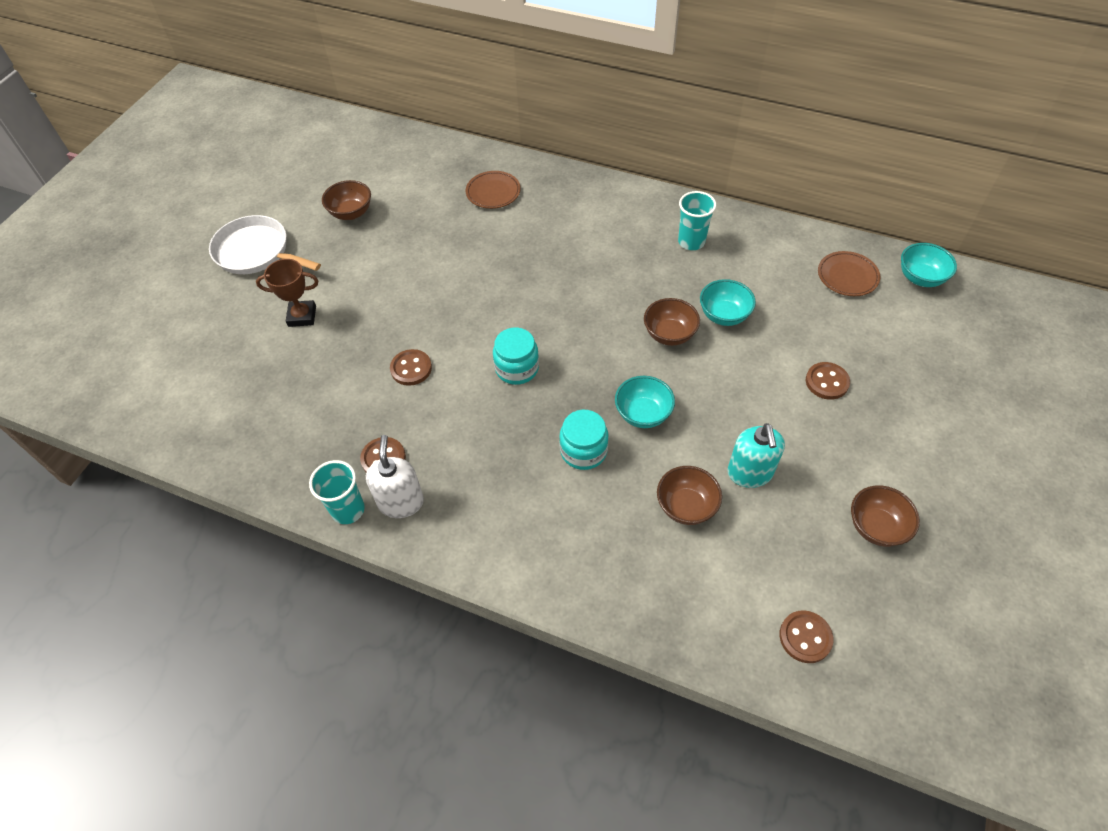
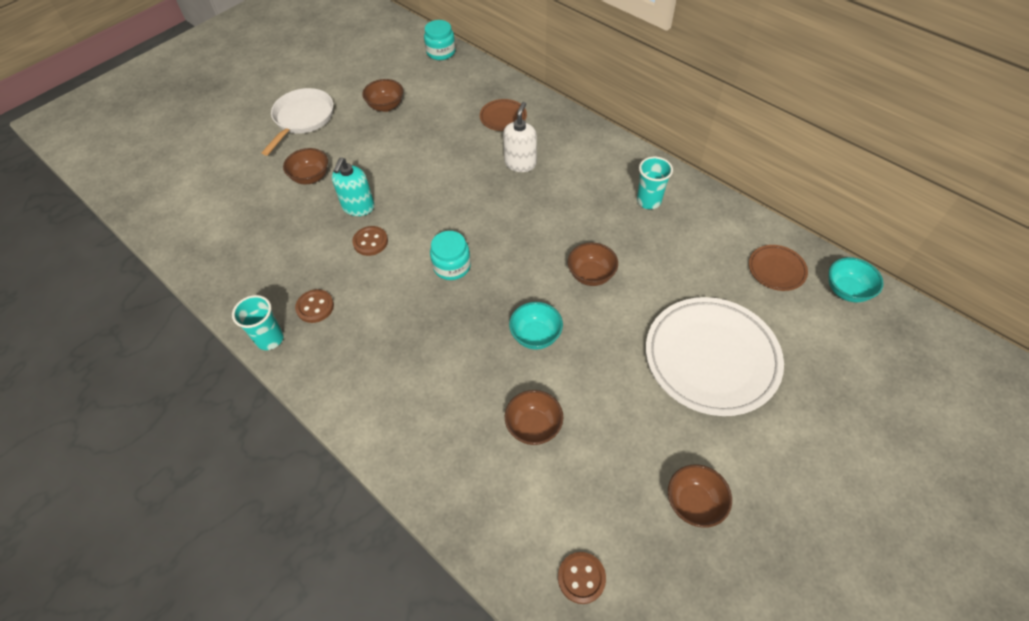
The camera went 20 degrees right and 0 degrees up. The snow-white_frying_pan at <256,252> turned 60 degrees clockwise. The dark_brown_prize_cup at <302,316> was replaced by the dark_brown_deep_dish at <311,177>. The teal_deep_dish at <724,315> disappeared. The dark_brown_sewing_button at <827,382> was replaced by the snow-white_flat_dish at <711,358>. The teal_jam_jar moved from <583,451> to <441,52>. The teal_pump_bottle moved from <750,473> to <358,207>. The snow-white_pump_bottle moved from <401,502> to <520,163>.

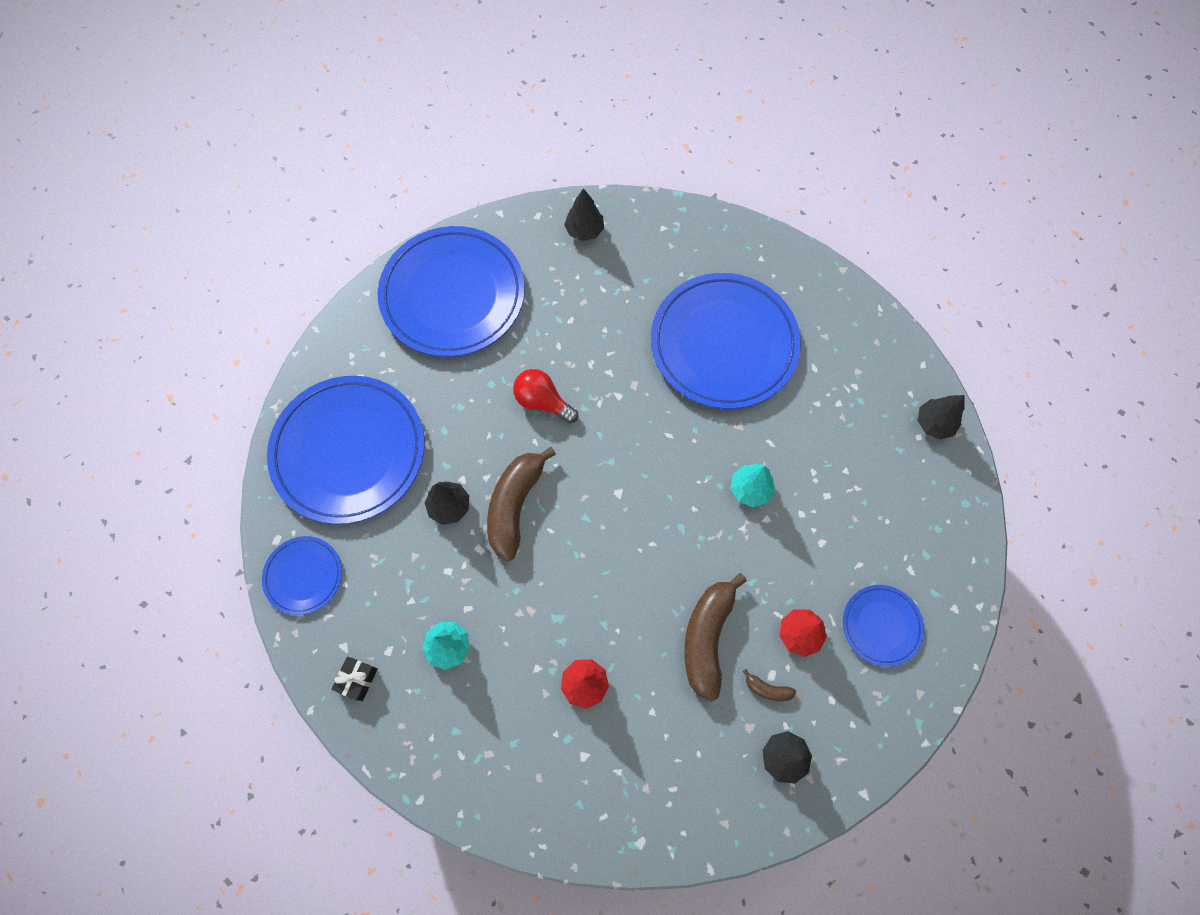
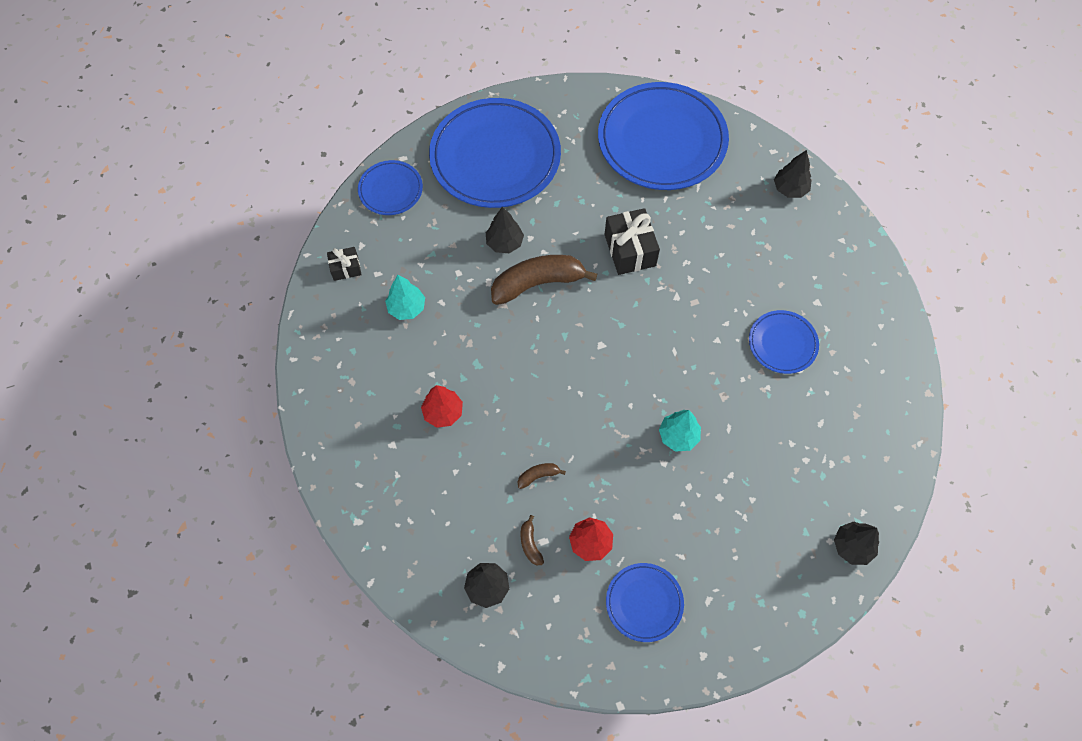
The camera went 55 degrees right and 5 degrees down. The cobalt_flat_dish at <723,344> changed to 0.49 times the size. The crimson_light_bulb at <543,401> was replaced by the black_wrapped_gift at <630,250>. The dark_brown_banana at <707,637> changed to 0.43 times the size.

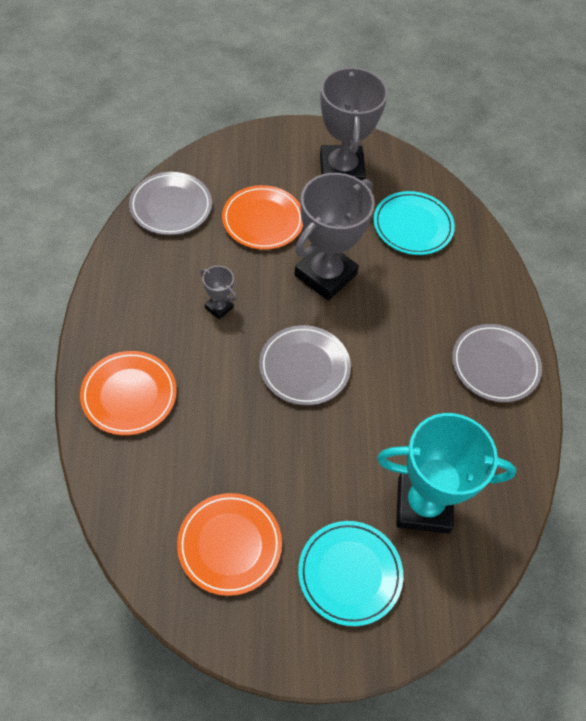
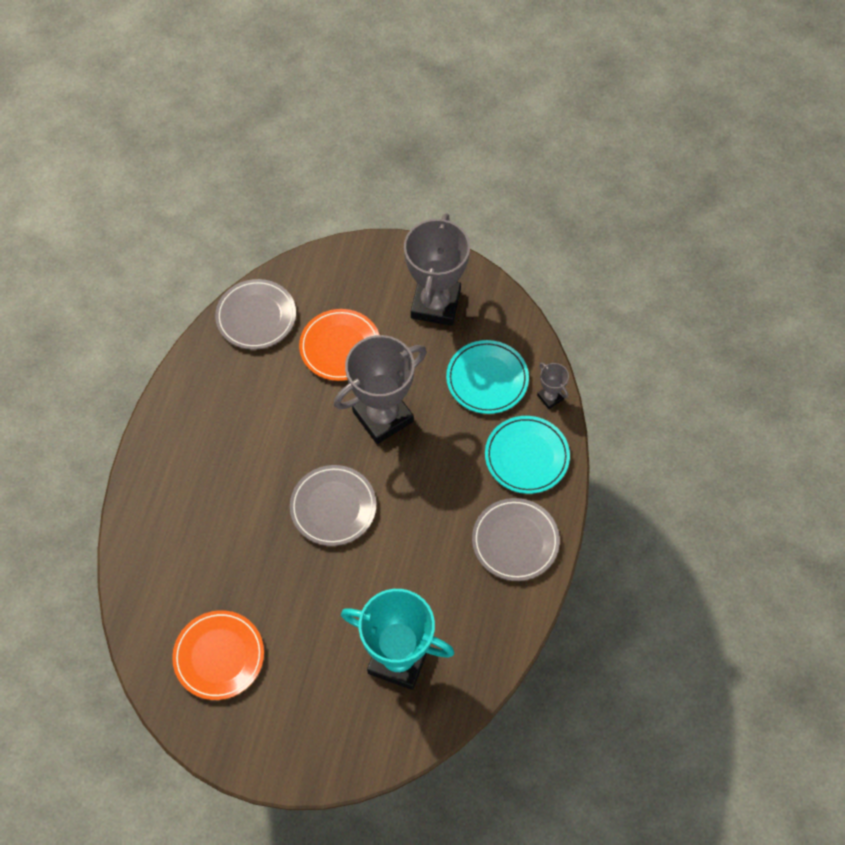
The camera went 20 degrees right and 5 degrees up. The grey_prize_cup moved from <219,307> to <550,397>. The orange-coloured_flat_dish at <129,395> disappeared. The teal_flat_dish moved from <349,574> to <526,456>.

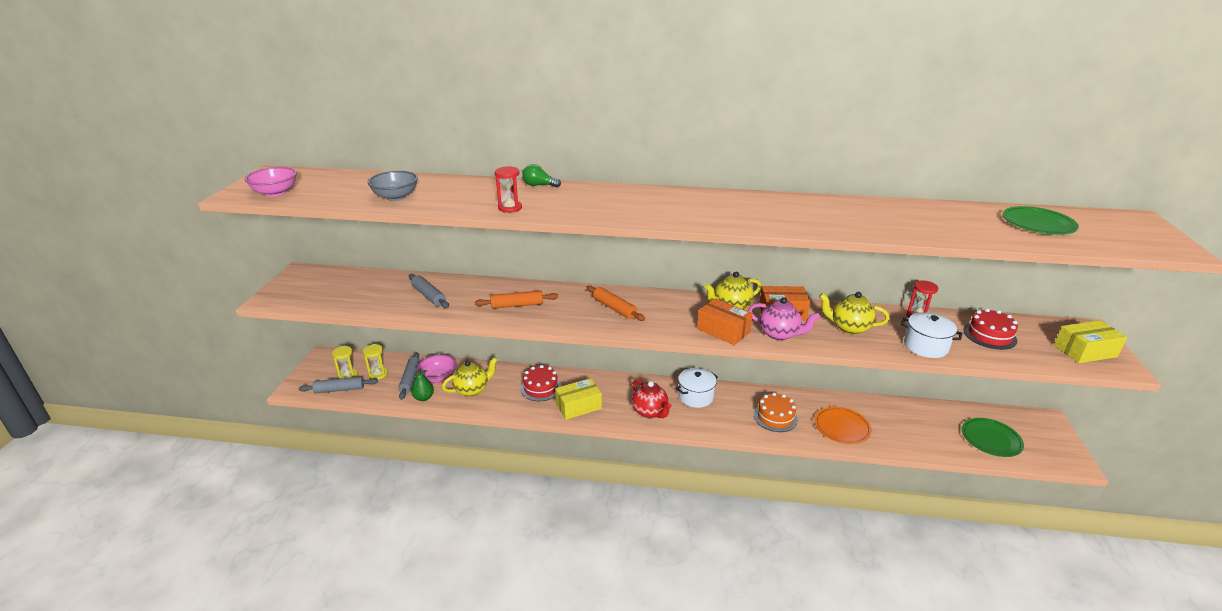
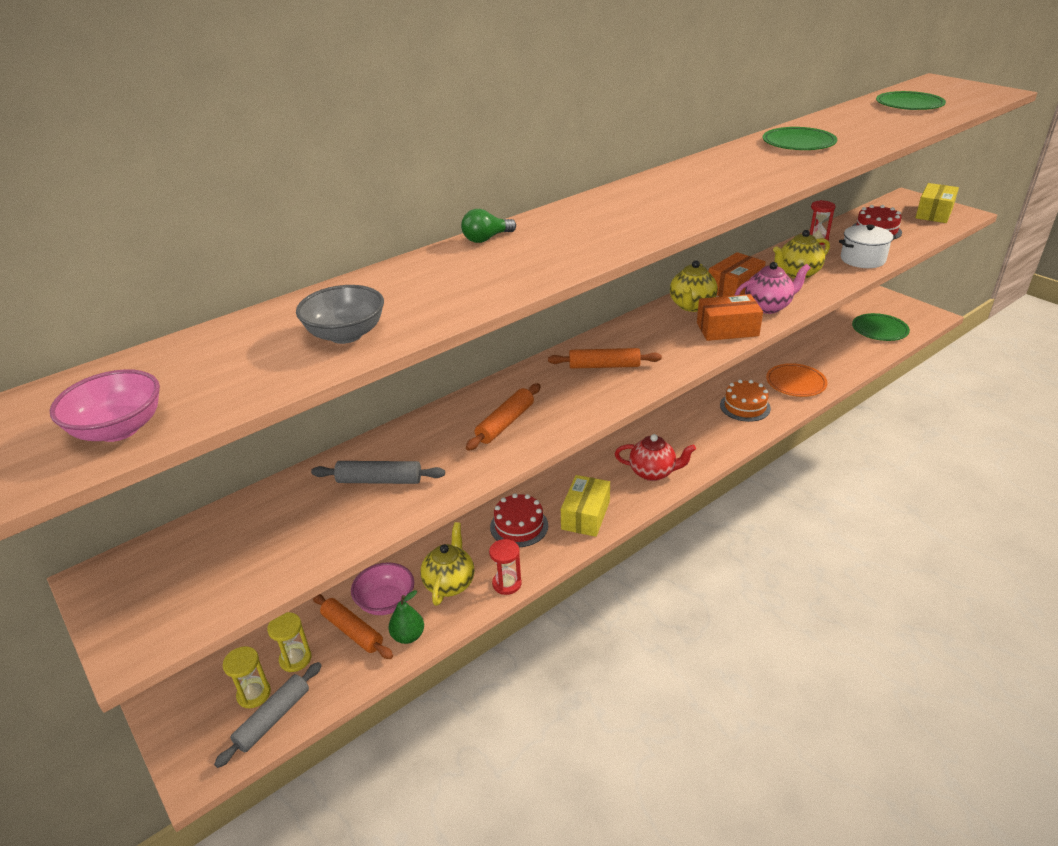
The camera went 45 degrees left and 5 degrees up. The crimson_hourglass moved from <510,208> to <507,584>. The grey_pastry_roller at <410,379> became the orange-coloured_pastry_roller at <352,631>. The snow-white_cooking_pot at <695,396> disappeared. The green_flat_dish at <798,143> appeared.

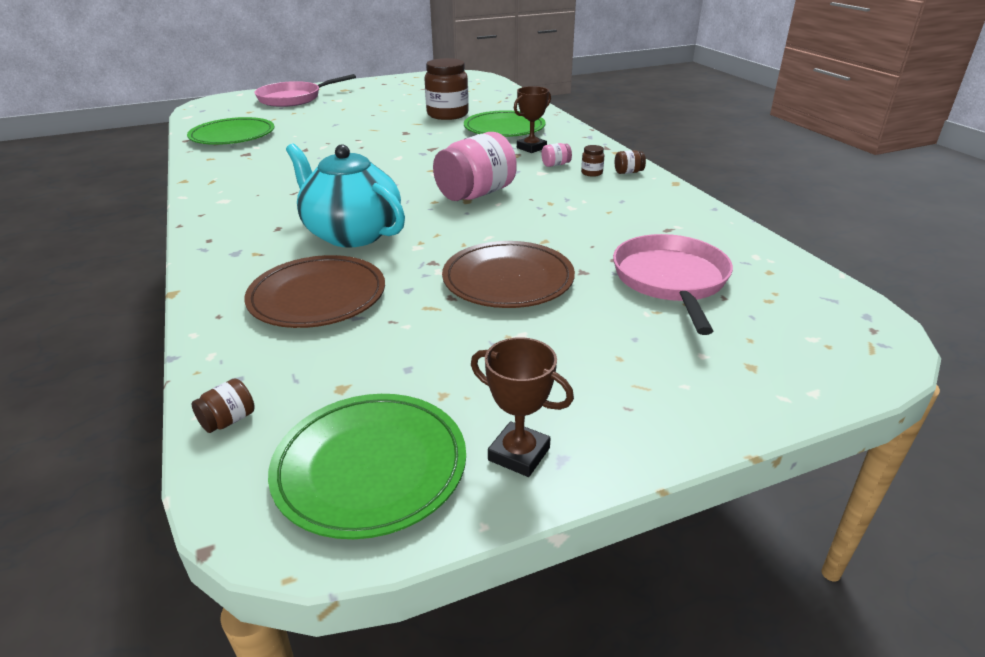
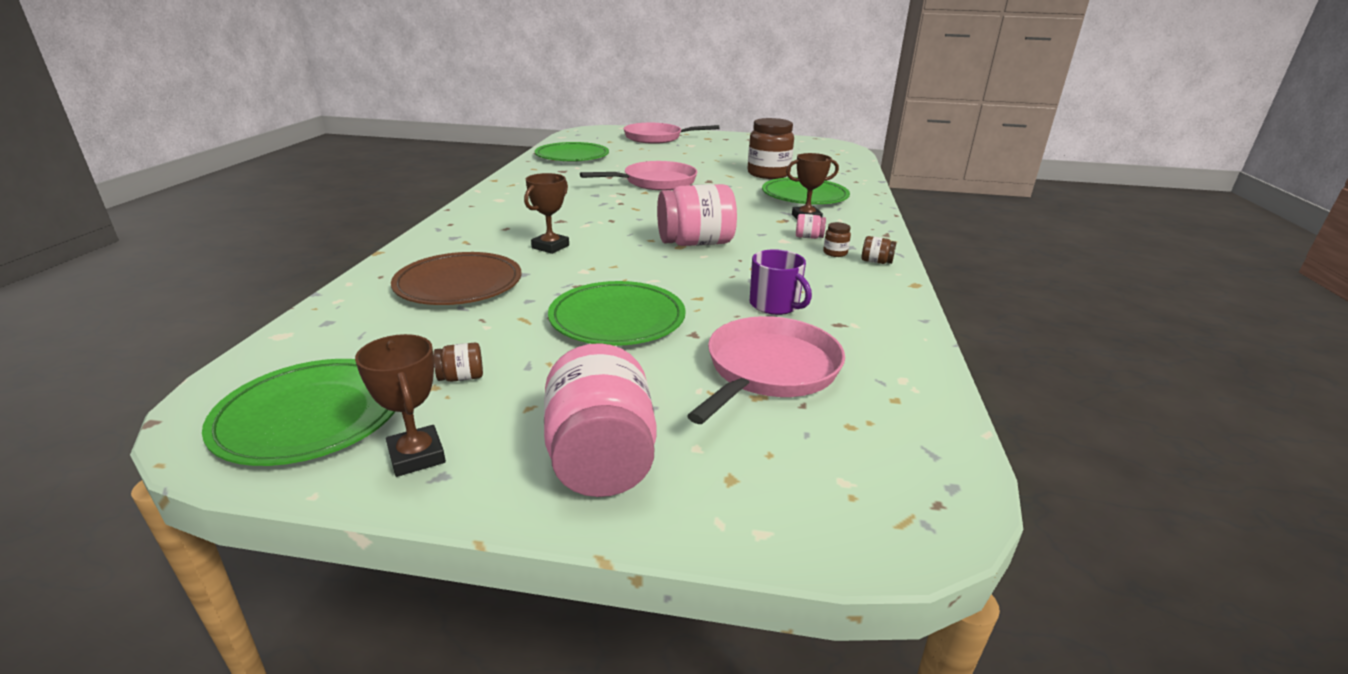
The camera went 30 degrees right and 5 degrees down. The teal_china_teapot at <352,234> was replaced by the dark_brown_prize_cup at <550,247>. The dark_brown_flat_dish at <508,280> became the green_flat_dish at <617,319>. The dark_brown_jam_jar moved from <228,420> to <461,377>. The rosy_frying_pan at <655,182> appeared. The purple_mug at <775,305> appeared. The rosy_jam_jar at <601,459> appeared.

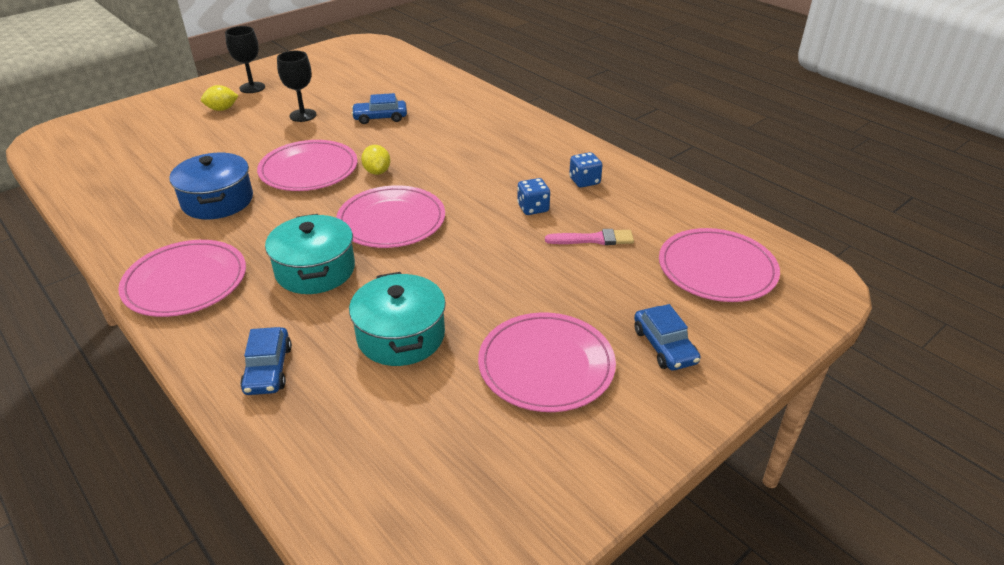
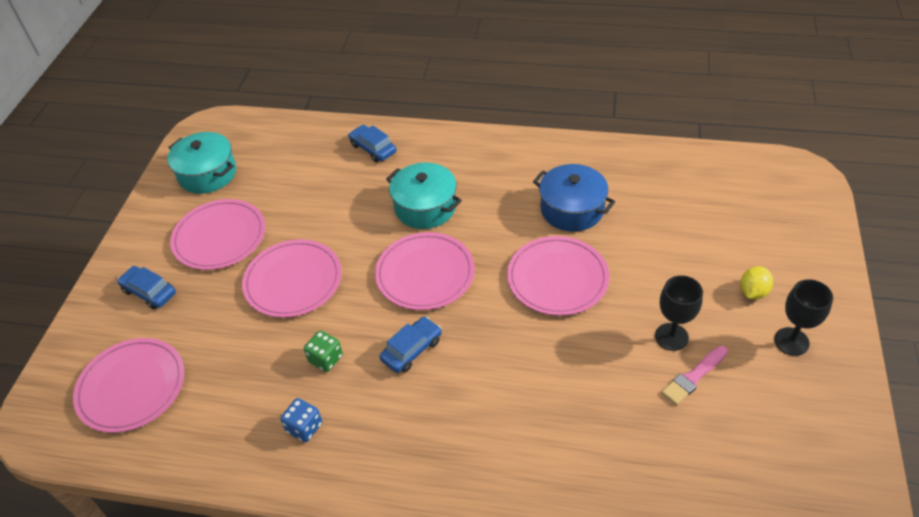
The camera went 145 degrees right and 10 degrees up. The cobalt_automobile moved from <380,117> to <412,350>. The bright_yellow_toy_lemon at <377,172> disappeared. The cobalt_die at <533,208> became the green_die at <326,359>. The rosy_paint_brush moved from <594,239> to <693,377>. The rosy_flat_dish moved from <185,282> to <293,281>. The teal_cooking_pot moved from <401,336> to <207,174>.

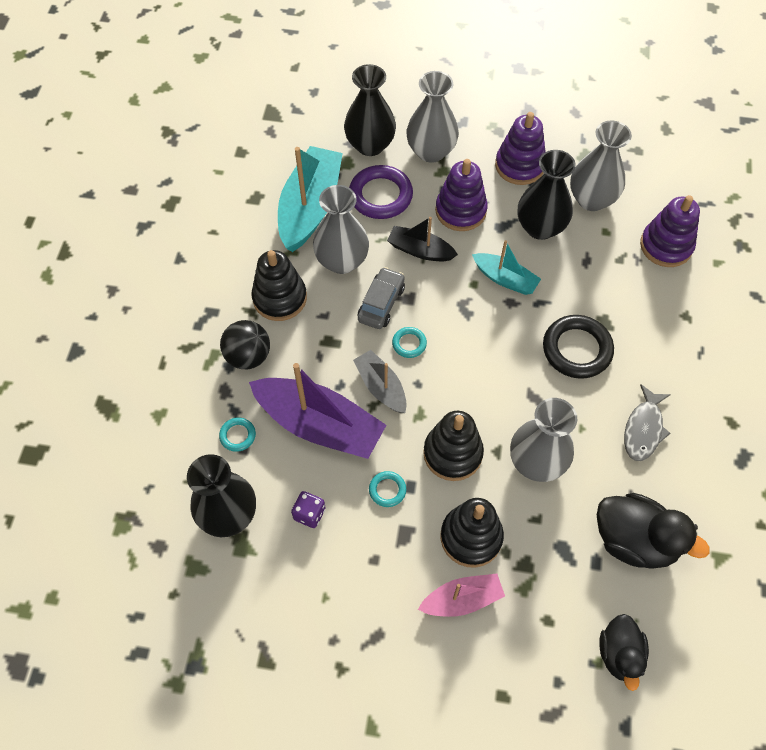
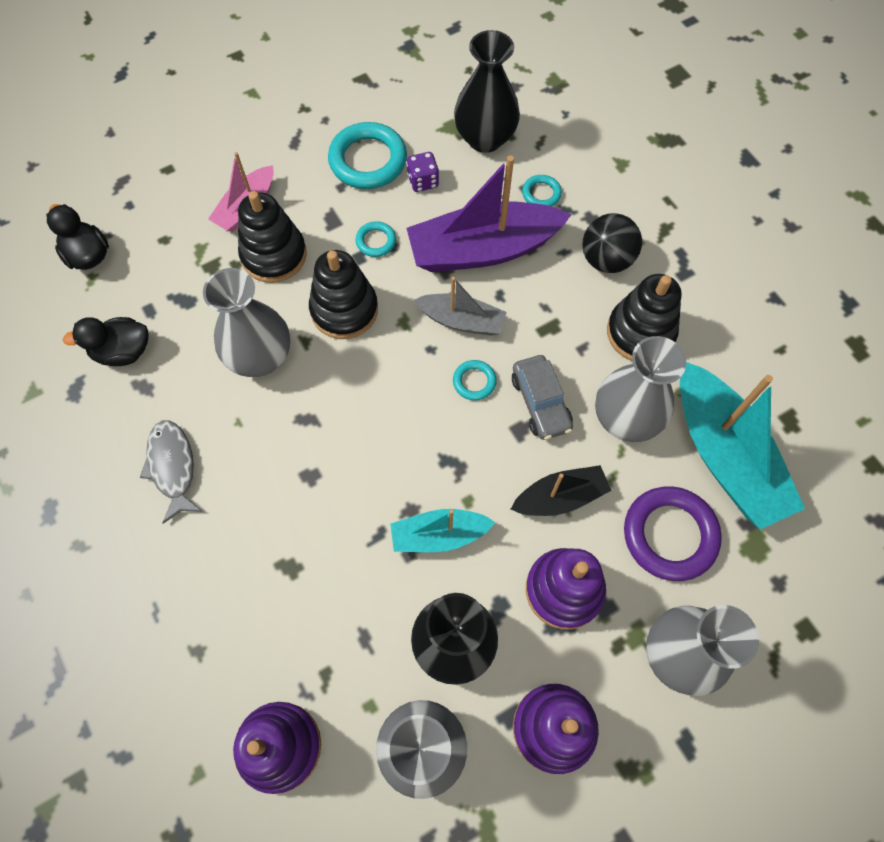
The camera went 140 degrees right and 5 degrees up. The black_tall_vase at <370,145> disappeared. The black_torus at <577,349> disappeared. The black_toy_duck at <634,540> changed to 0.64 times the size. The teal_torus at <368,160> appeared.

